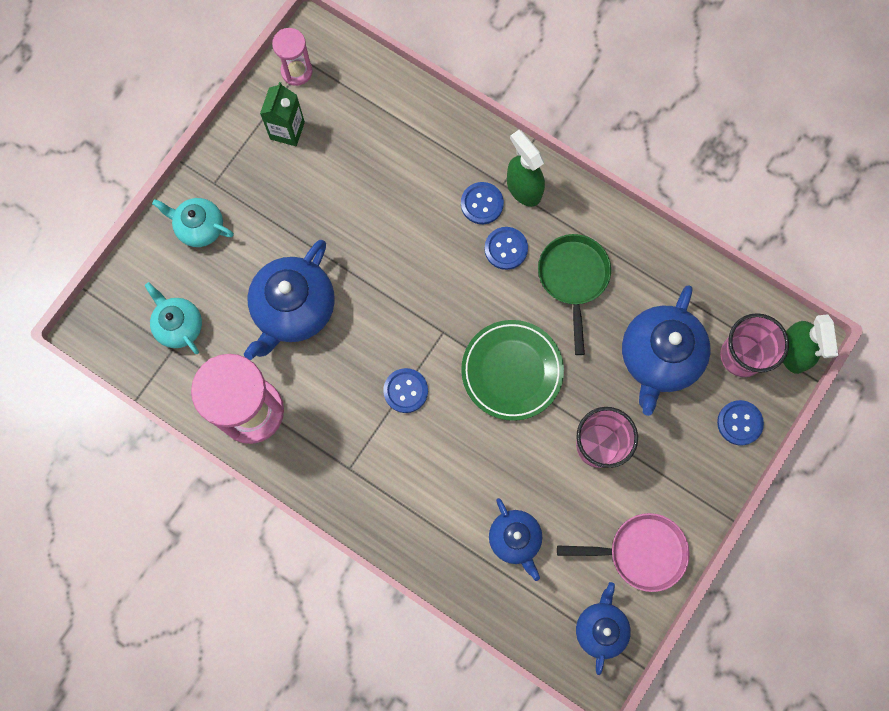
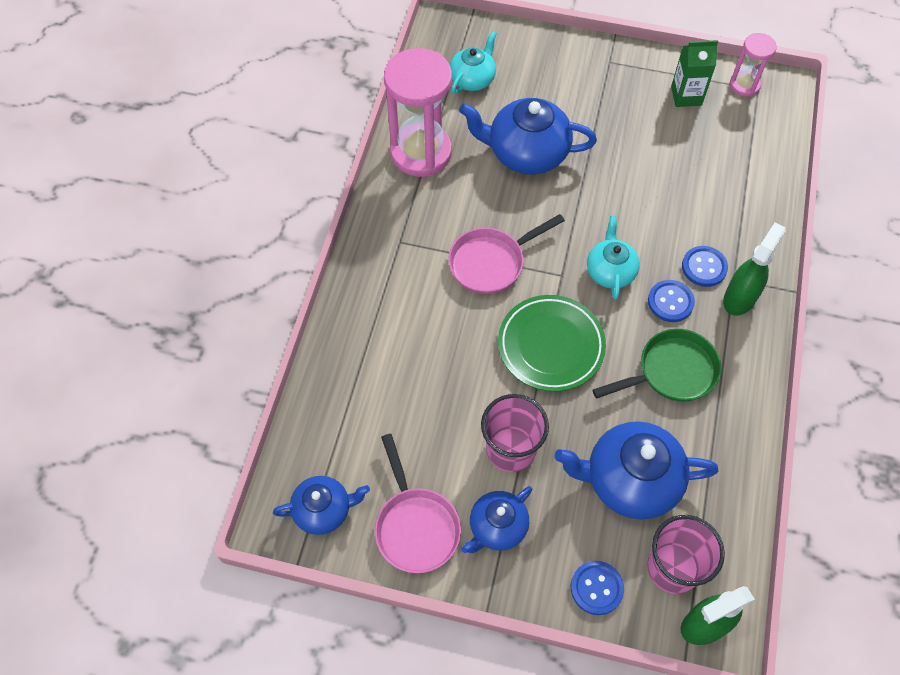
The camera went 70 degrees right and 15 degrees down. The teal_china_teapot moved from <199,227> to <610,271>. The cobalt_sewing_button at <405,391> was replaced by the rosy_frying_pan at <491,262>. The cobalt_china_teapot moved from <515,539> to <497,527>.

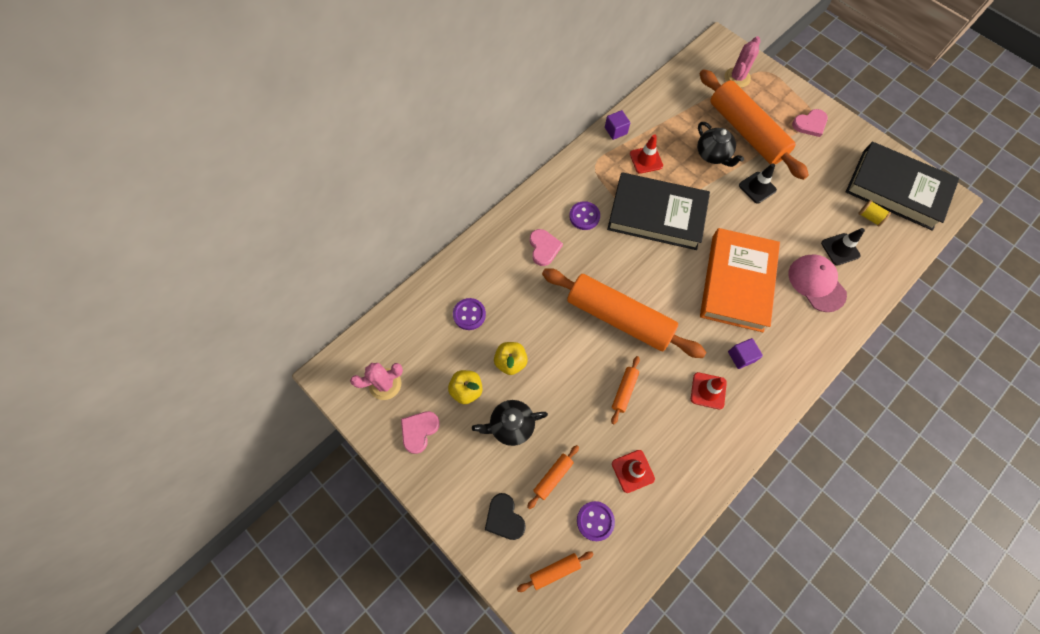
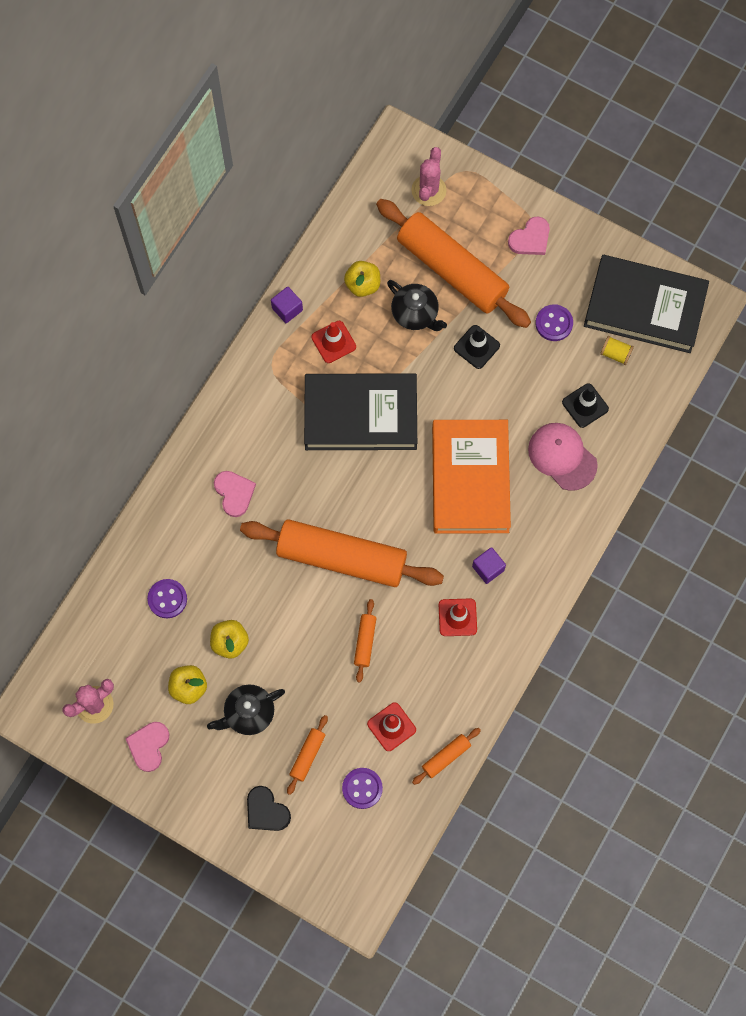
The camera went 15 degrees left and 5 degrees up. The purple_sewing_button moved from <584,216> to <554,323>. The orange-coloured_pastry_roller moved from <555,571> to <446,757>. The bright_yellow_apple at <362,285> appeared.

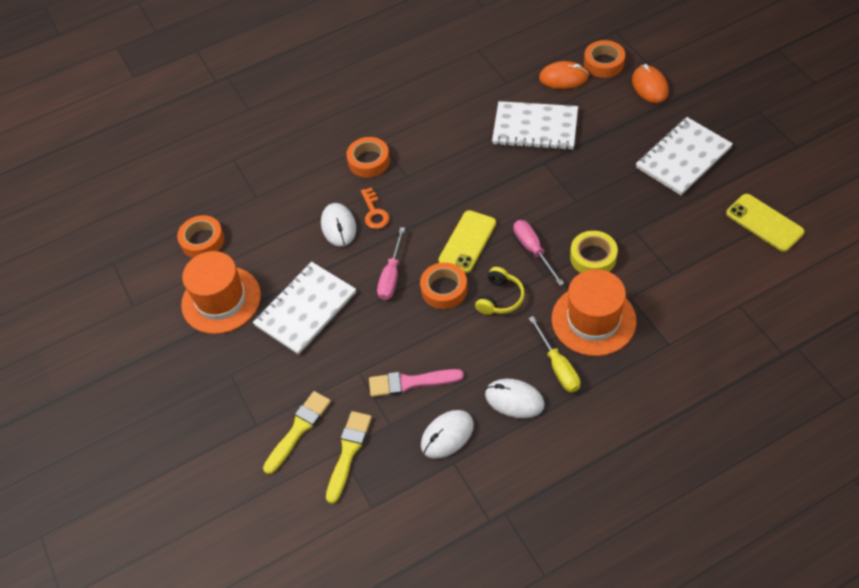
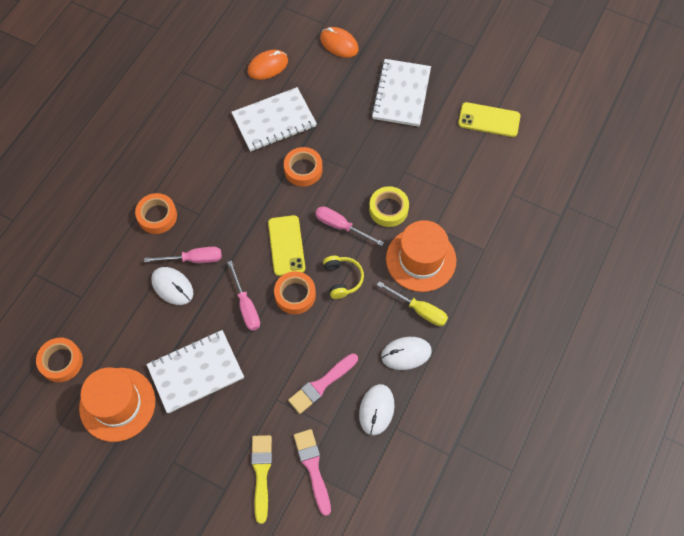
The camera went 40 degrees left and 10 degrees up. The orange-coloured_roll_of_tape moved from <604,63> to <303,169>. The orange-coloured_latchkey at <374,212> was replaced by the rosy_flat_screwdriver at <194,259>. The snow-white_notepad at <306,309> turned 60 degrees clockwise. The bright_yellow_paint_brush at <348,452> became the rosy_paint_brush at <313,467>.

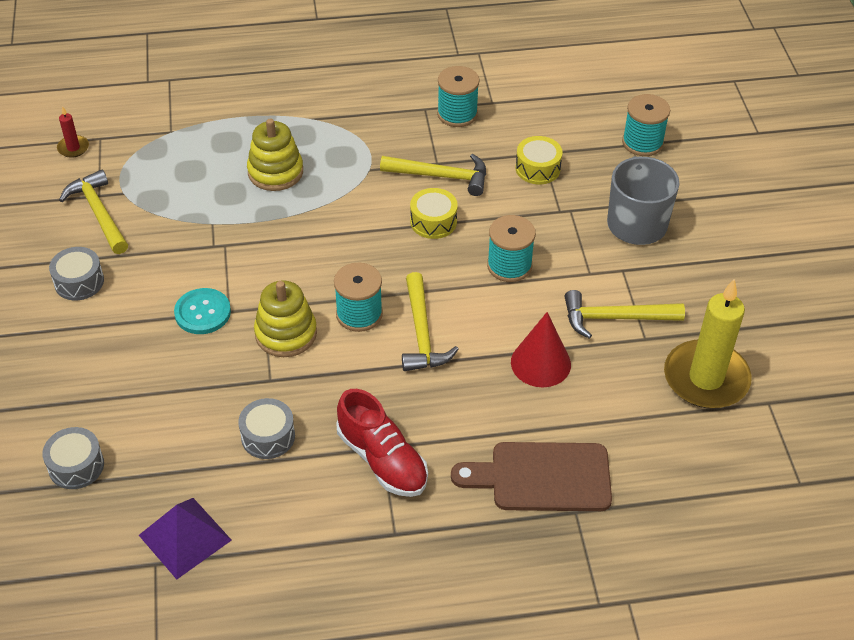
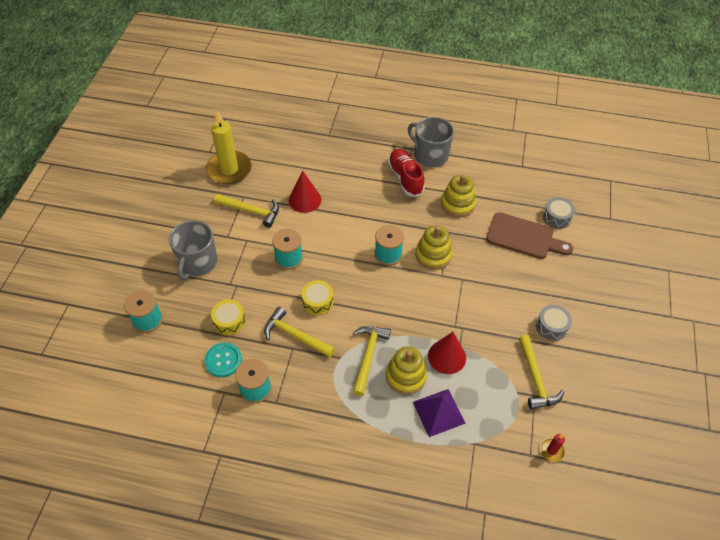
The camera went 160 degrees left and 5 degrees up. The bright_yellow_claw_hammer moved from <422,333> to <368,356>. The teal_sewing_button moved from <202,312> to <223,360>. The grey_drum at <268,436> was replaced by the bright_yellow_ring_stacker at <457,204>. The dark_brown_chopping_board moved from <542,477> to <524,237>. The purple_pyramid moved from <185,537> to <438,412>. The grey_mug at <430,155> appeared. The crimson_solid_cone at <447,356> appeared.

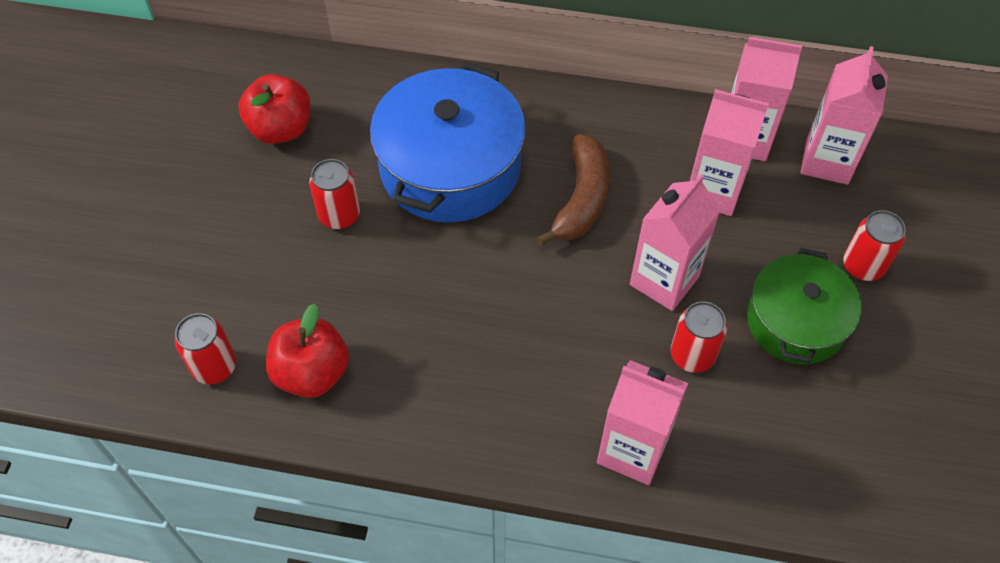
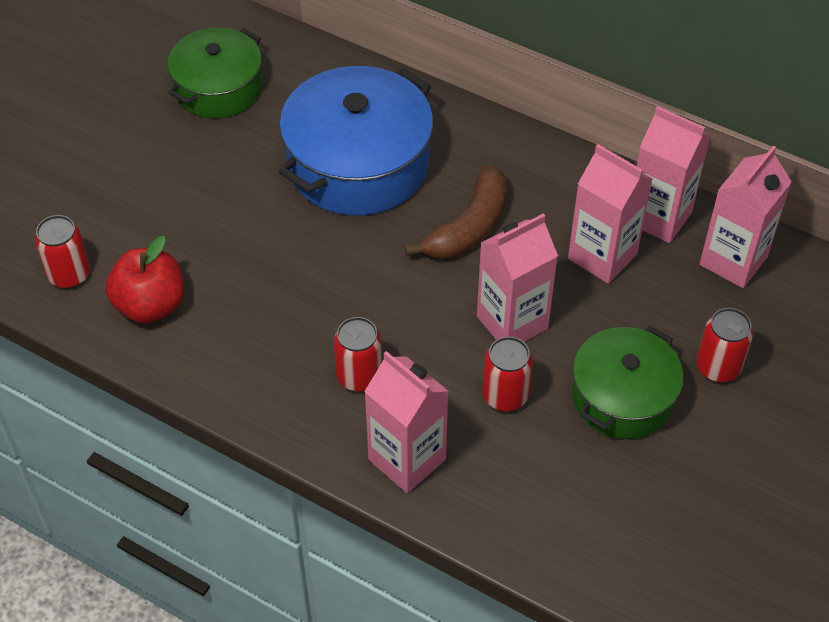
The camera went 20 degrees right and 5 degrees down. The crimson_apple at <281,129> was replaced by the green_cooking_pot at <218,88>. The crimson_soda_can moved from <339,215> to <359,376>.

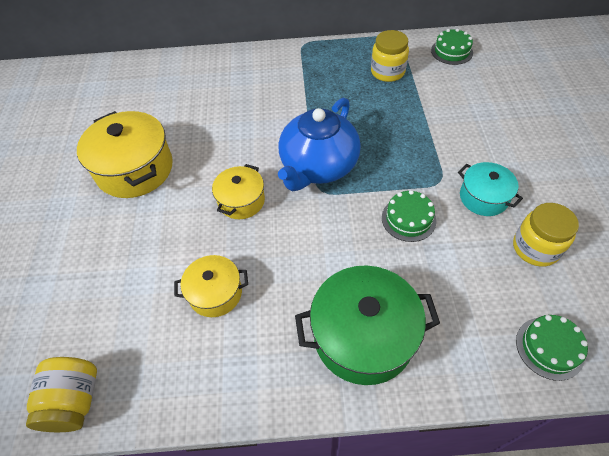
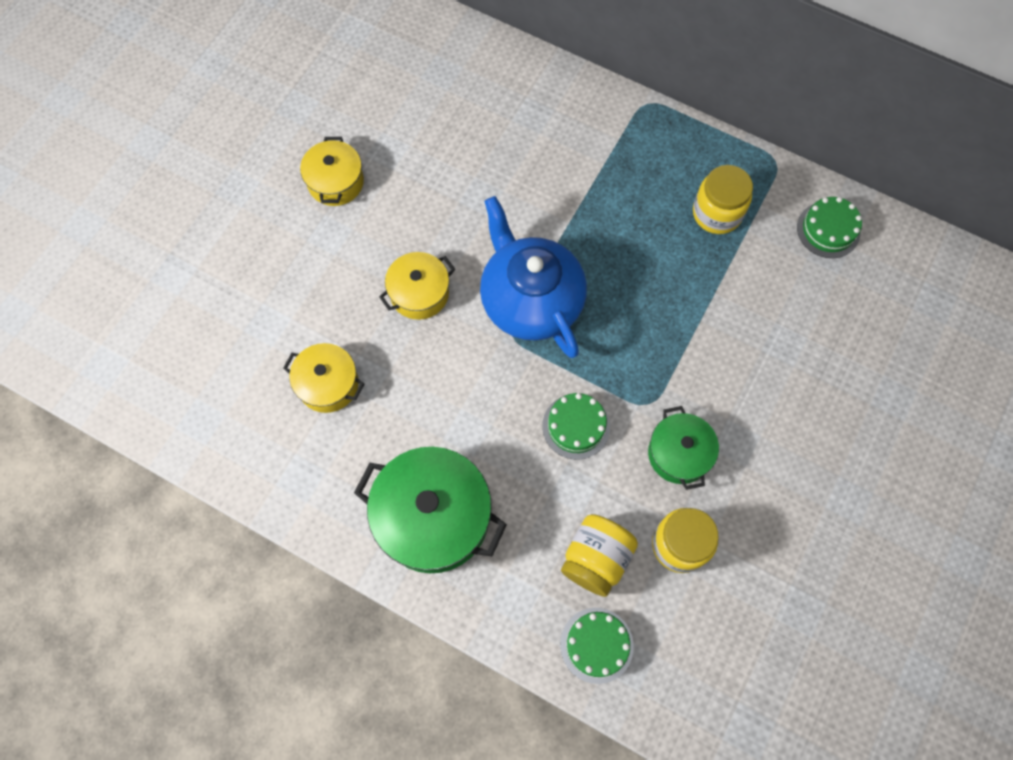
The camera went 30 degrees right and 15 degrees up. The cobalt_china_teapot at <318,166> turned 90 degrees clockwise. The bright_yellow_cooking_pot at <135,169> changed to 0.58 times the size. The teal_cooking_pot at <483,197> became the green_cooking_pot at <678,454>. The bright_yellow_jam_jar moved from <74,401> to <596,559>.

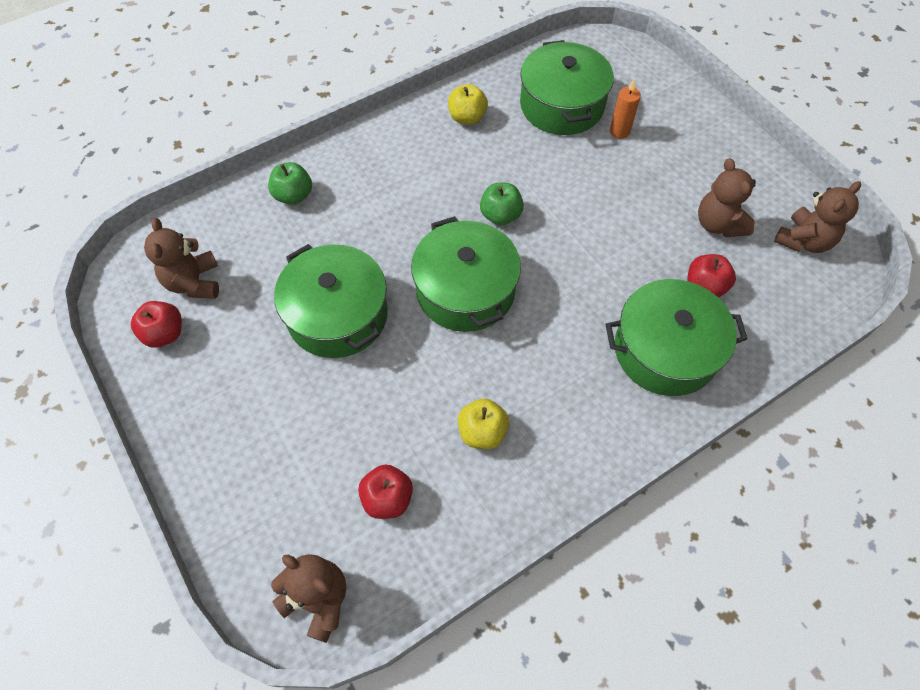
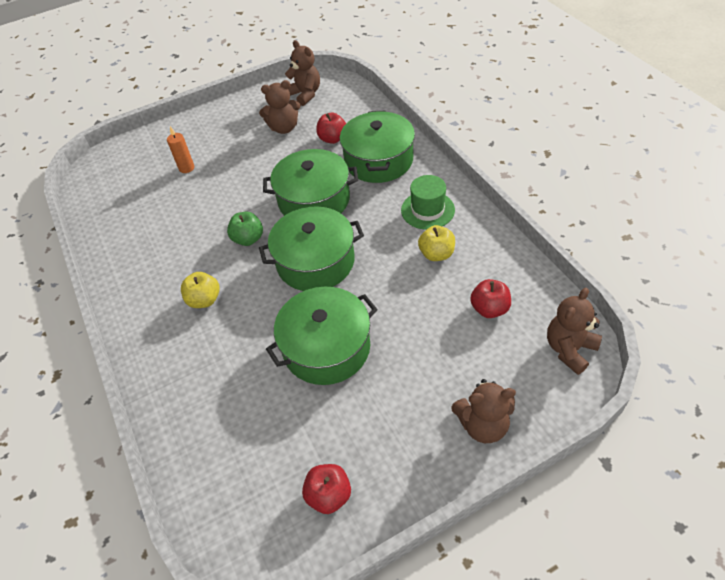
The camera went 80 degrees left and 10 degrees down. The green_cooking_pot moved from <561,105> to <314,200>. The bright_yellow_apple moved from <467,117> to <204,300>. The green_apple at <293,196> disappeared. The dark_brown_teddy moved from <194,282> to <482,425>. The green_top_hat at <427,210> appeared.

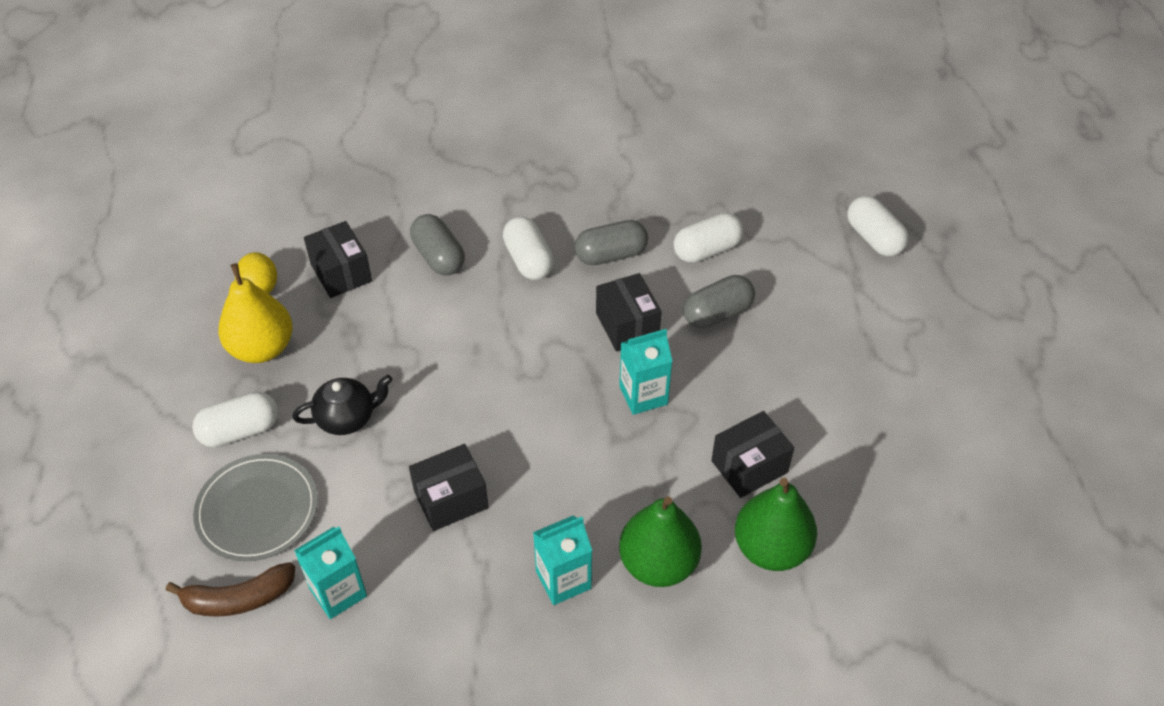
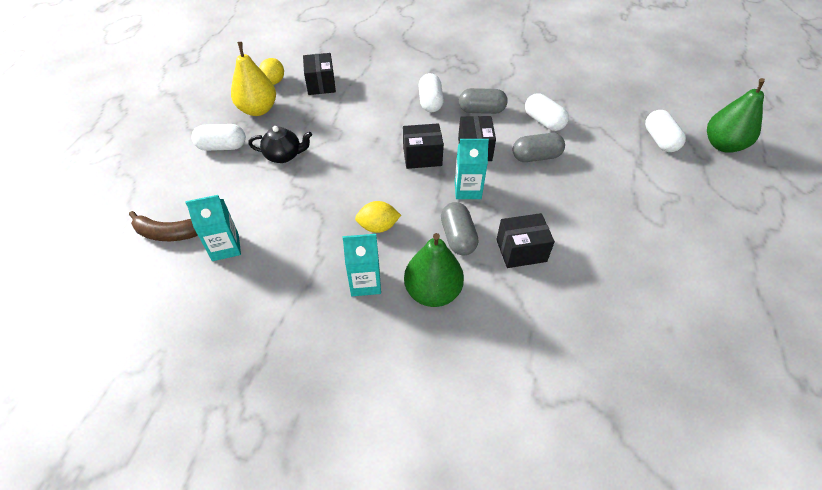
The camera went 20 degrees right and 0 degrees up. The snow-white_pill_shape at <707,250> turned 60 degrees clockwise. The grey_pill_shape moved from <438,257> to <458,237>. The black_parcel moved from <451,499> to <422,156>. The grey_flat_dish at <257,510> disappeared. The green_toy_pear moved from <771,548> to <722,145>. The bright_yellow_toy_lemon at <378,227> appeared.

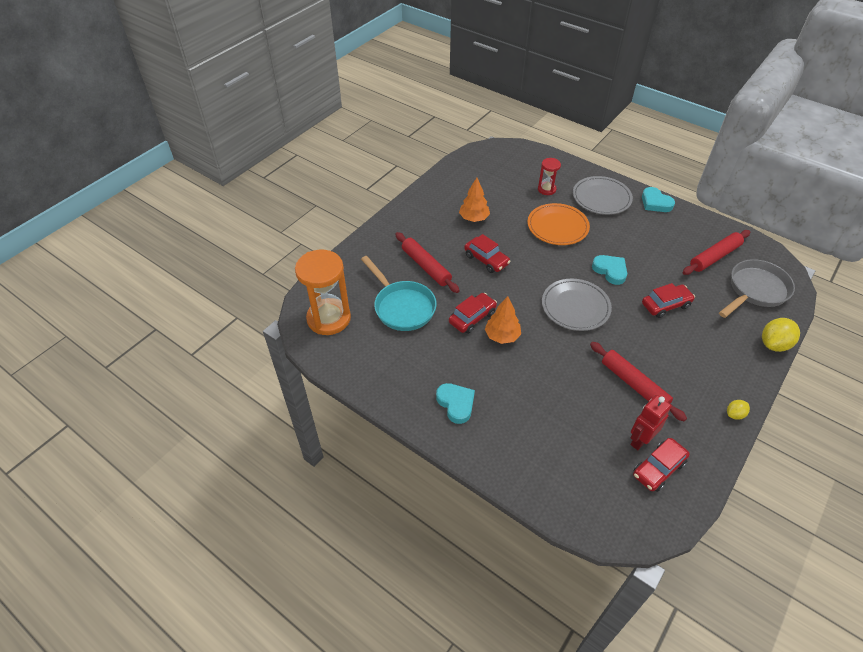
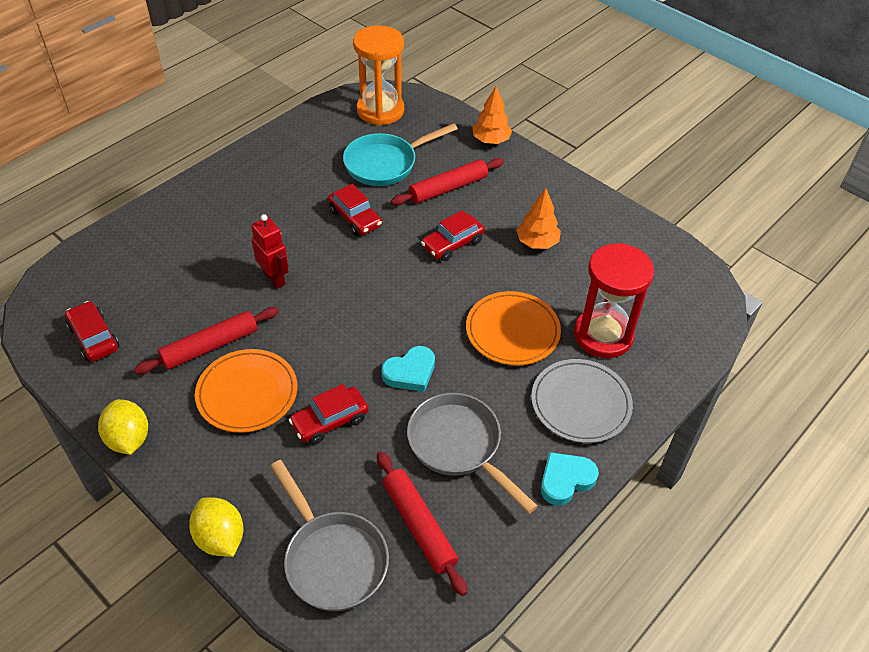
The camera went 95 degrees right and 0 degrees up. The crimson_hourglass at <546,189> changed to 1.97 times the size. The grey_flat_dish at <575,307> disappeared. The crimson_automobile at <665,305> turned 75 degrees clockwise. The orange-coloured_fir_tree moved from <502,336> to <491,140>. The teal_heart_shape at <456,404> disappeared. The crimson_robot moved from <640,440> to <274,279>. The bright_yellow_toy_lemon at <734,414> changed to 1.83 times the size. The orange-coloured_flat_dish at <247,393> appeared. The grey_frying_pan at <459,446> appeared.

